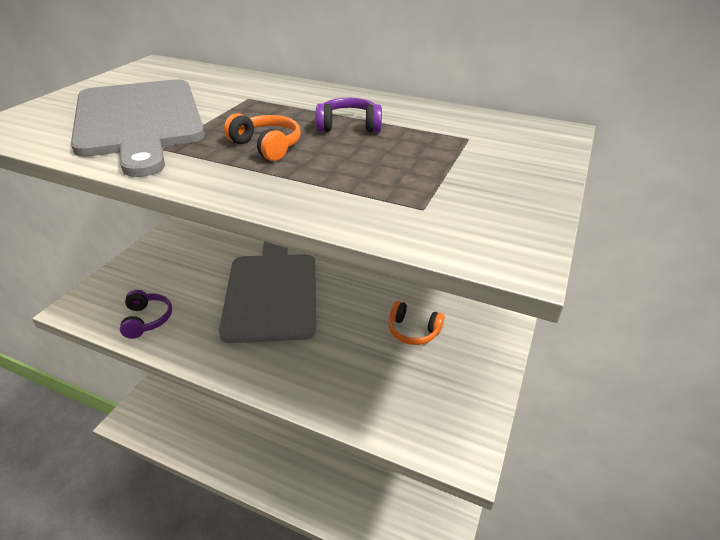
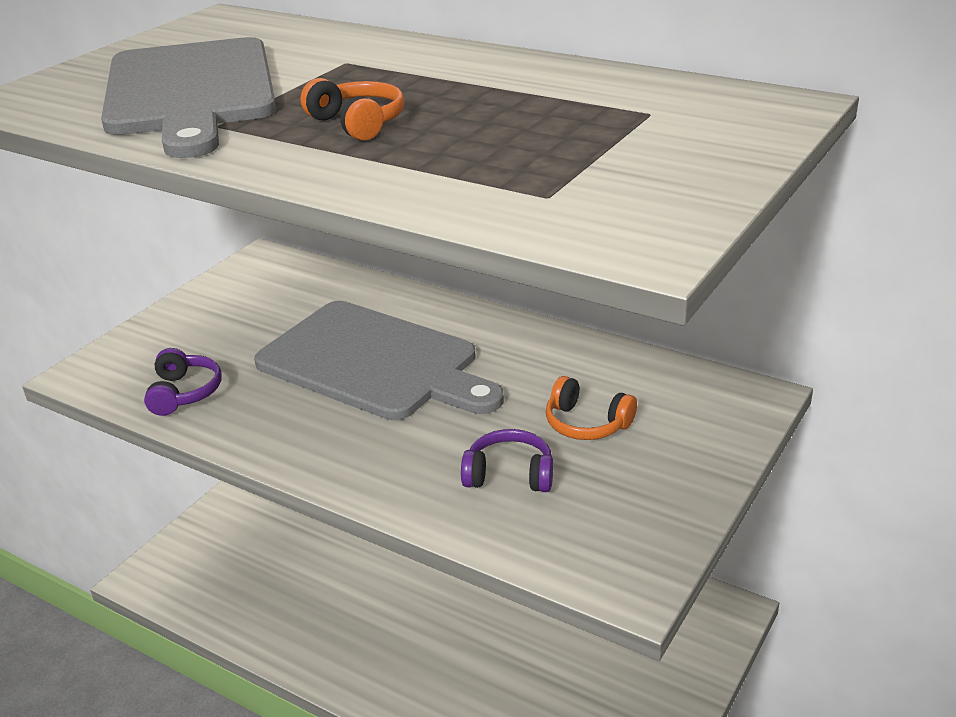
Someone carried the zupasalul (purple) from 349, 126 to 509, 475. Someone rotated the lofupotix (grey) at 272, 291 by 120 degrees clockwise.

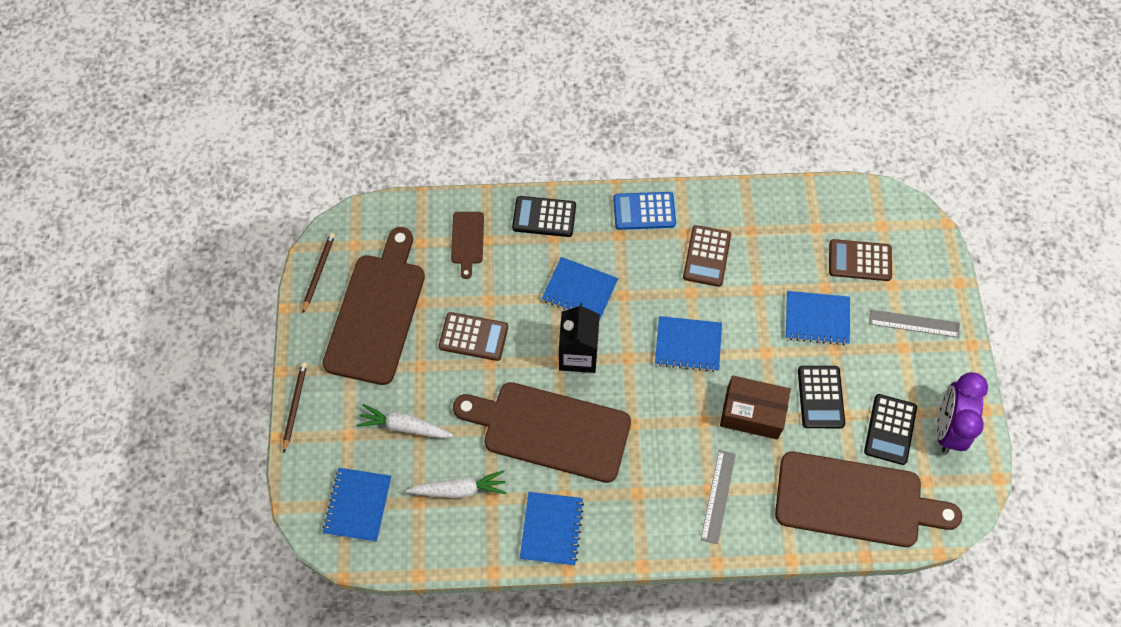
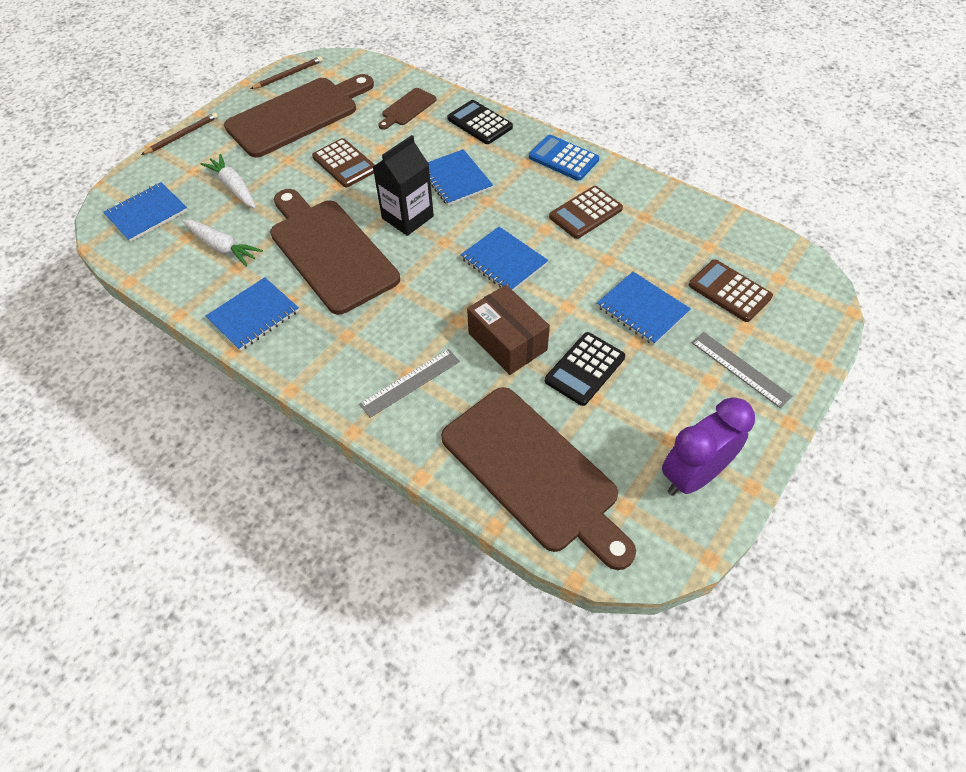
Someone took away the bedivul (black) at 890, 429.

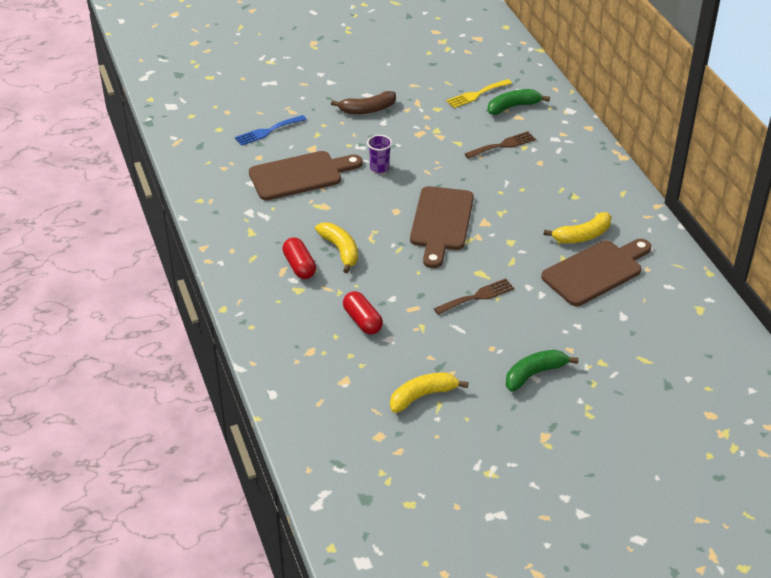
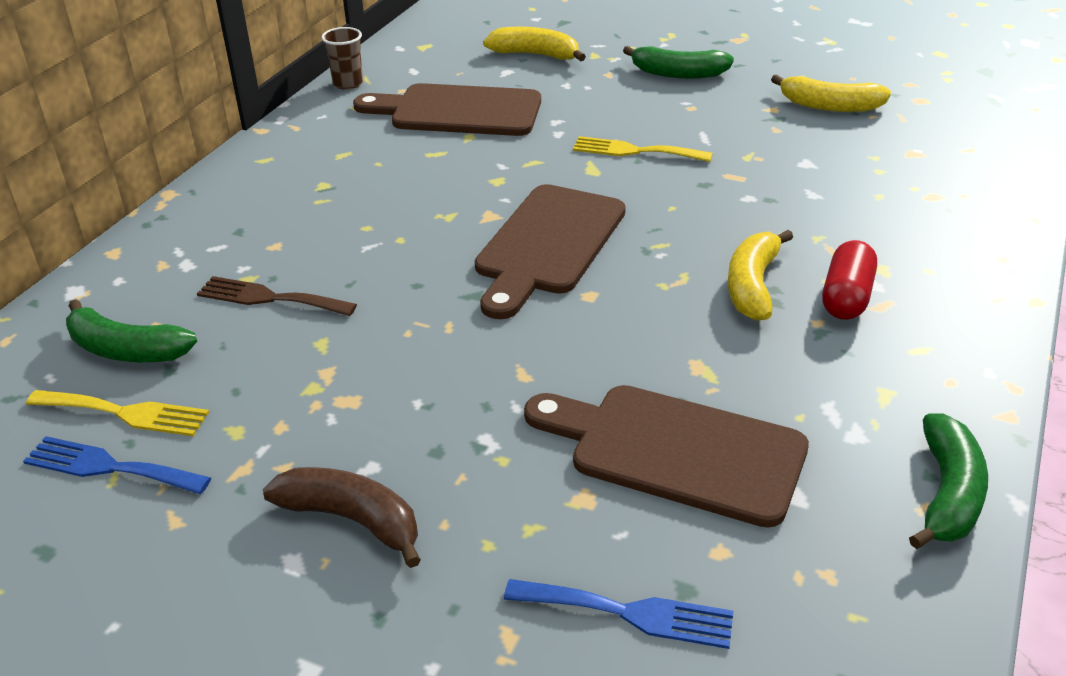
Someone took away the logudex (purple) at 379, 168. Someone rotated the lofupotix (brown) at 441, 222 by 150 degrees clockwise. Someone carried the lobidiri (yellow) from 582, 236 to 535, 55. Someone repainted the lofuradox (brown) at 477, 296, which became the lofuradox (yellow) at 635, 151. Someone took away the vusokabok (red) at 362, 321. Someone put down the logudex (brown) at 348, 84. Someone put down the lobidiri (green) at 948, 494. Someone put down the lofuradox (blue) at 109, 467.

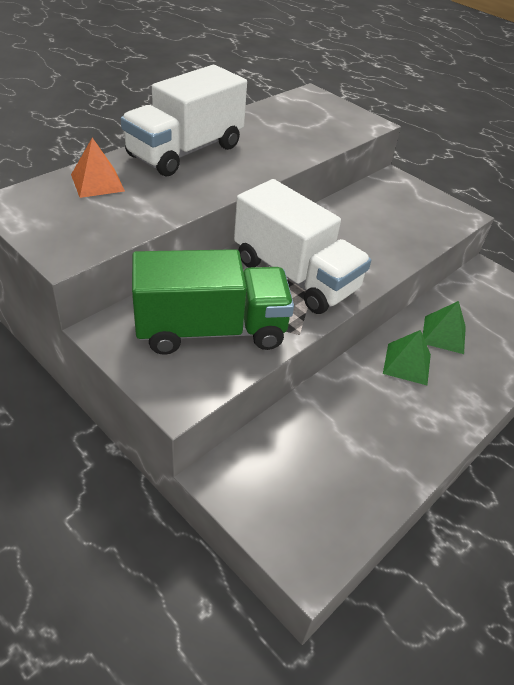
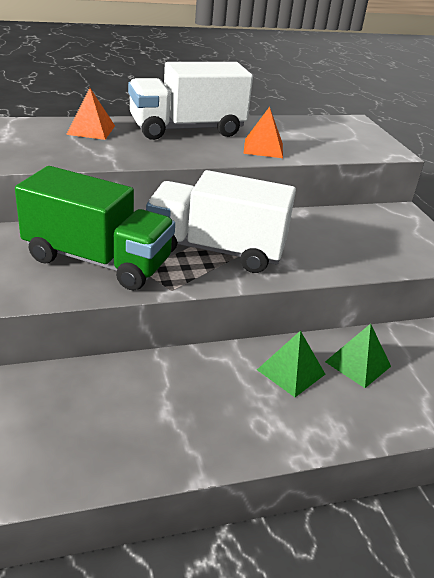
Someone rotated the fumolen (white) at 295, 275 by 120 degrees clockwise. Someone put down the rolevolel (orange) at 263, 148.

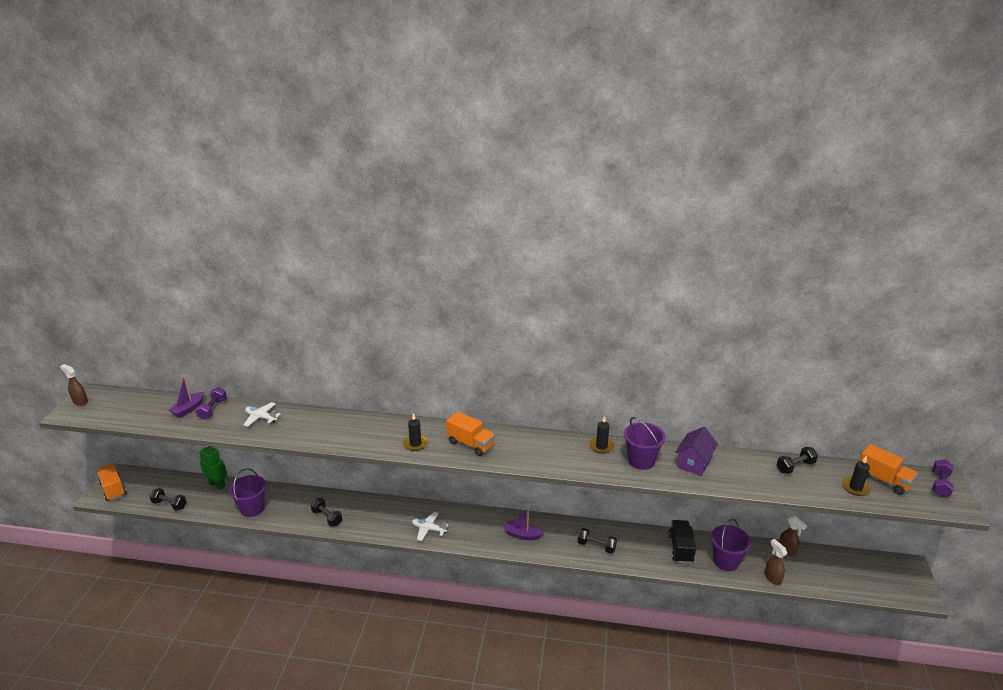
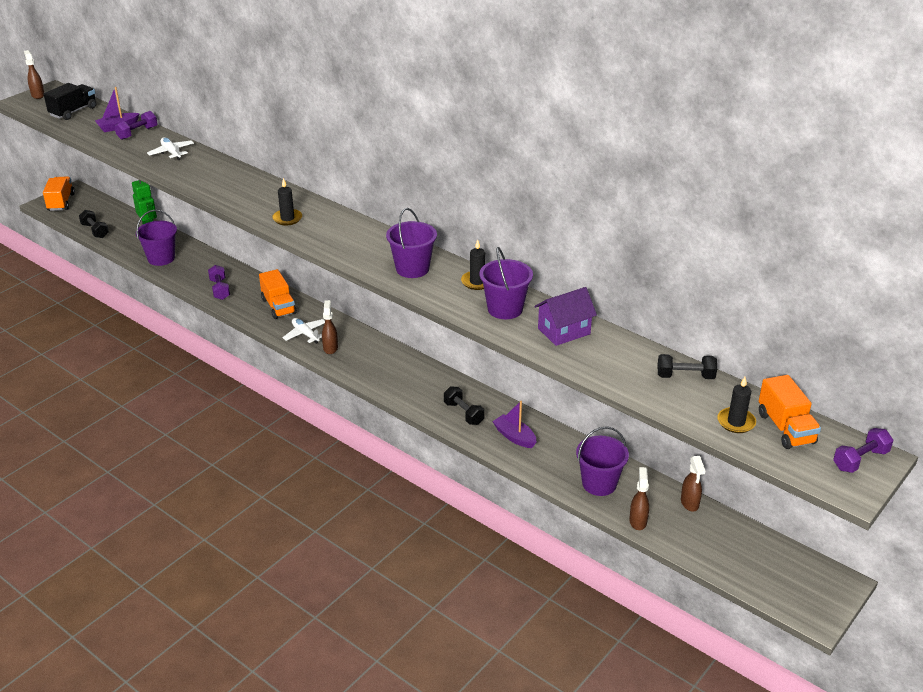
Someone carried the fumolen (orange) from 470, 444 to 278, 306. Someone repainted the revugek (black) at 327, 517, which became the revugek (purple) at 220, 289. Someone carried the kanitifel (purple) from 522, 535 to 514, 437. Someone carried the fumolen (black) from 680, 548 to 73, 112. Someone put down the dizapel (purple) at 412, 269. Someone put down the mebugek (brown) at 330, 348.

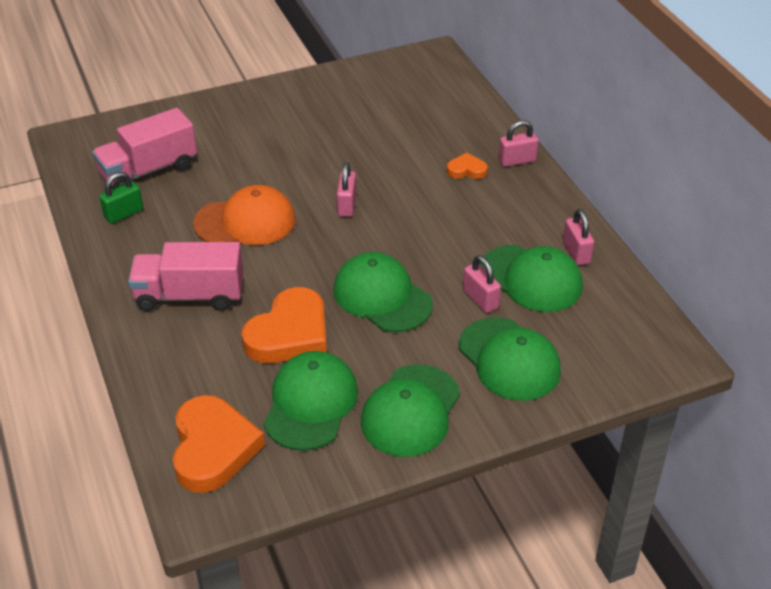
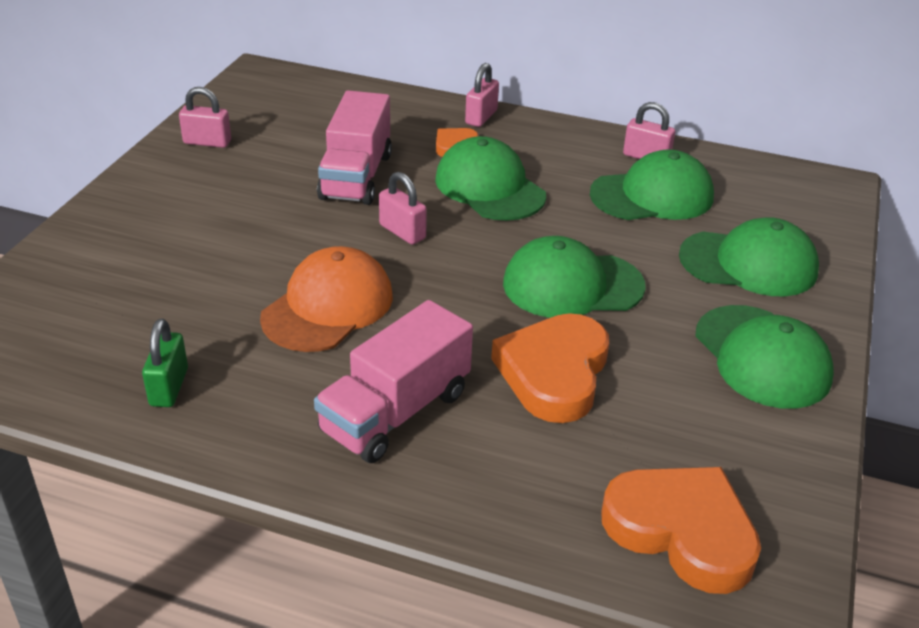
Someone carried the fumolen (pink) from 148, 170 to 356, 176. Someone carried the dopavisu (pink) from 480, 299 to 207, 142. Someone rotated the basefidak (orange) at 289, 333 by 150 degrees counterclockwise. Someone carried the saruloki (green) from 310, 404 to 489, 187.

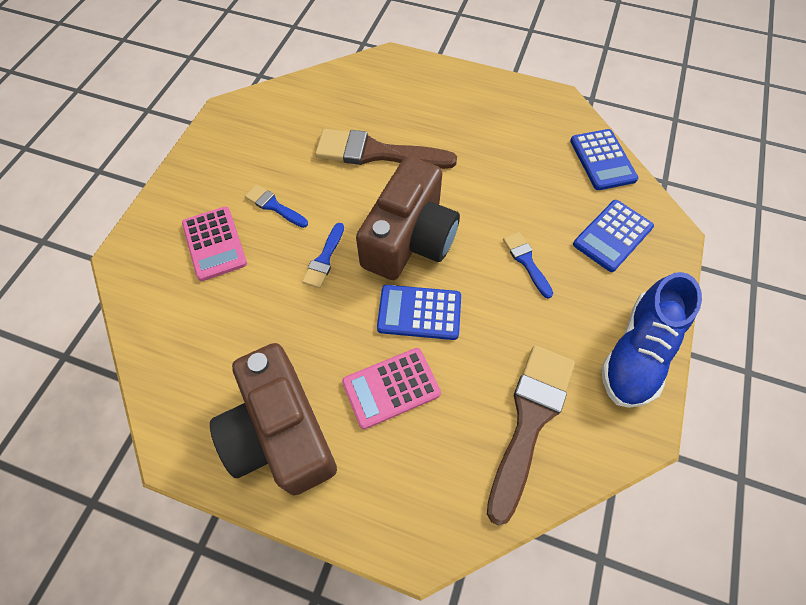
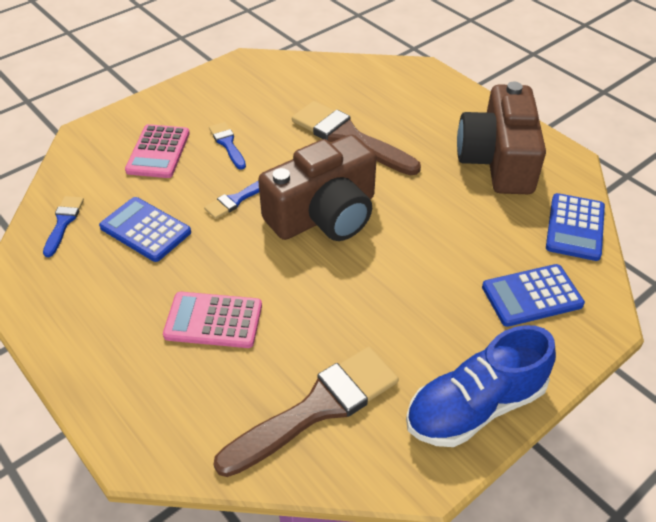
Someone carried the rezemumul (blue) from 526, 261 to 63, 222. Someone carried the bedivul (blue) from 419, 313 to 145, 230. Someone carried the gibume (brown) from 281, 432 to 498, 160.

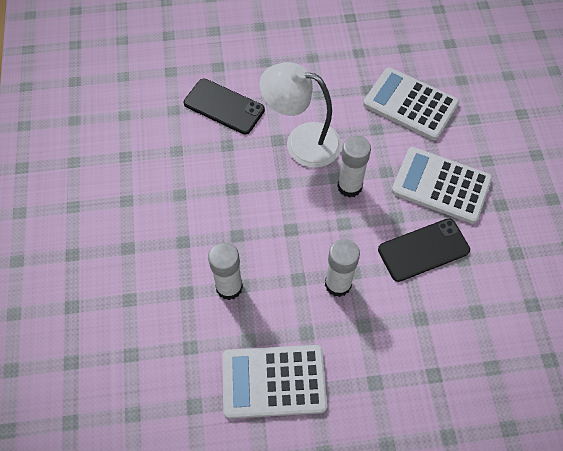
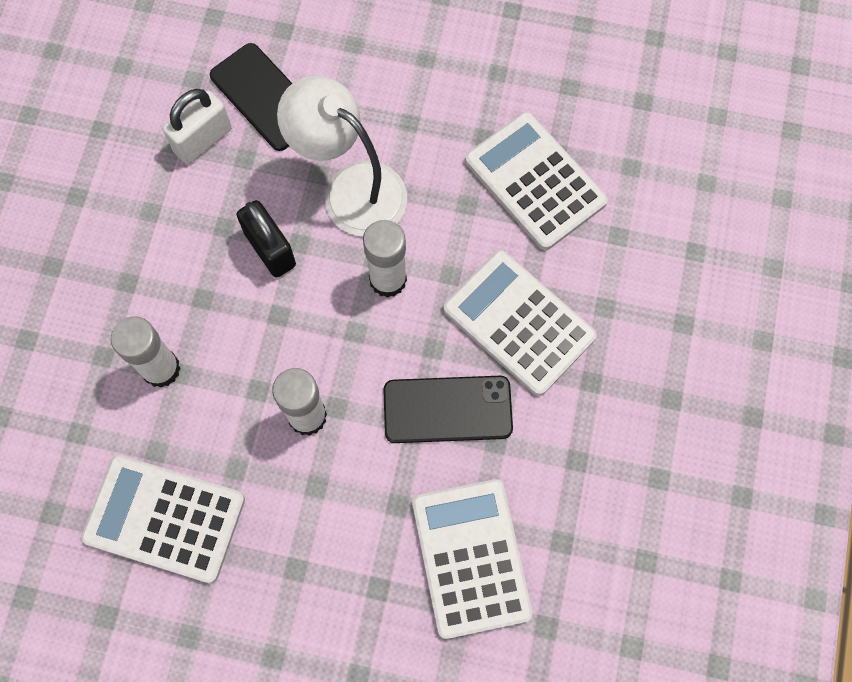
Someone put down the dopavisu (white) at 202, 140. Someone put down the dopavisu (black) at 270, 249. Someone put down the bedivul (white) at 471, 558.

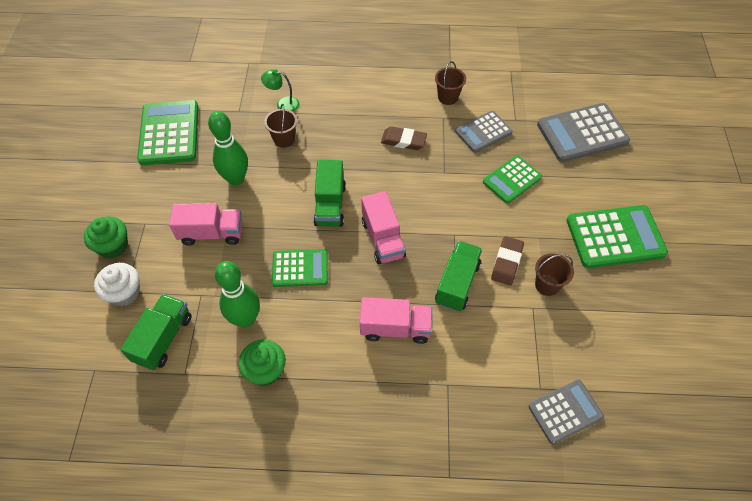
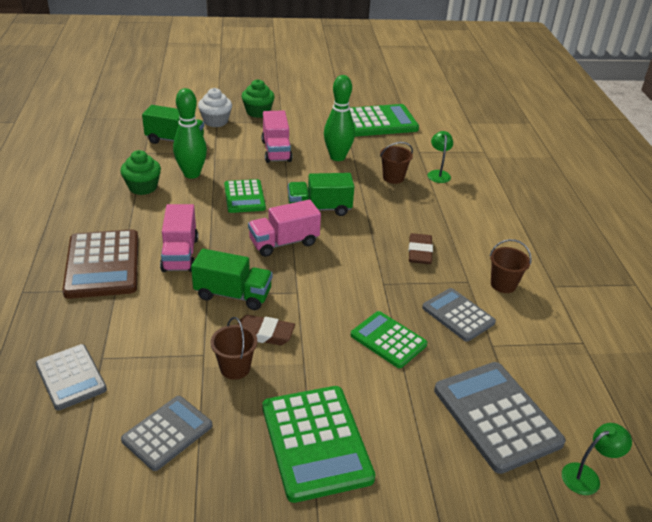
Someone put down the bedivul (brown) at 102, 264. Someone put down the bedivul (grey) at 167, 433. Someone put down the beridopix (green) at 587, 476.

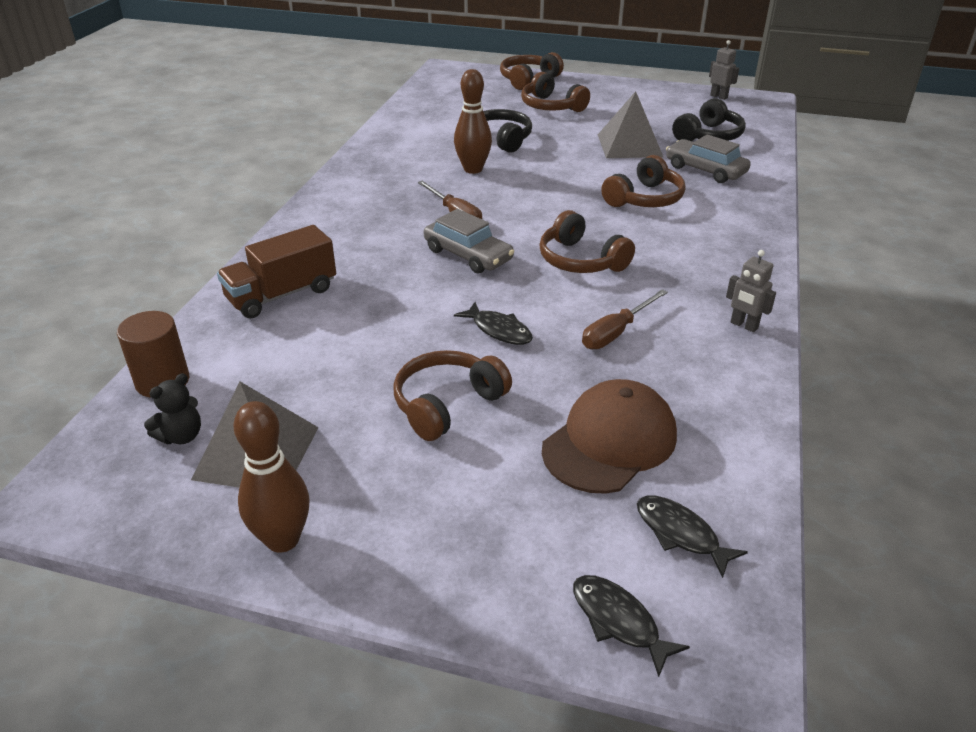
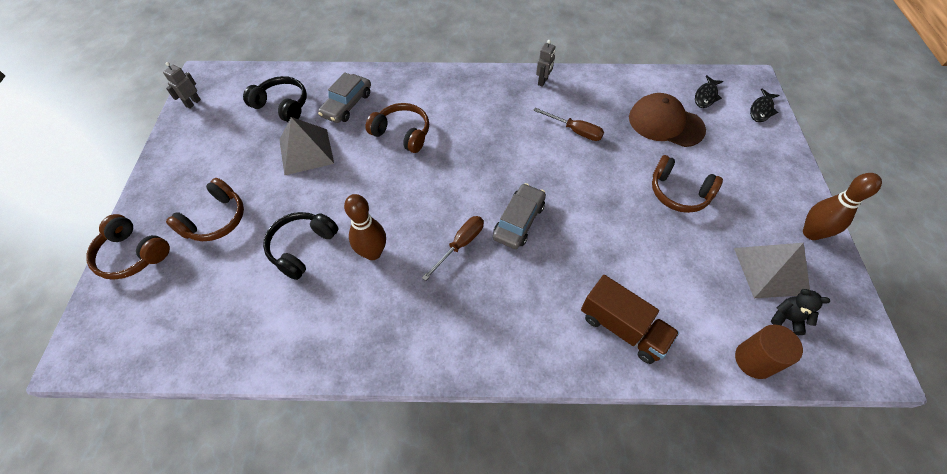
Someone took away the zupasalul (brown) at 581, 260. Someone took away the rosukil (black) at 499, 330.

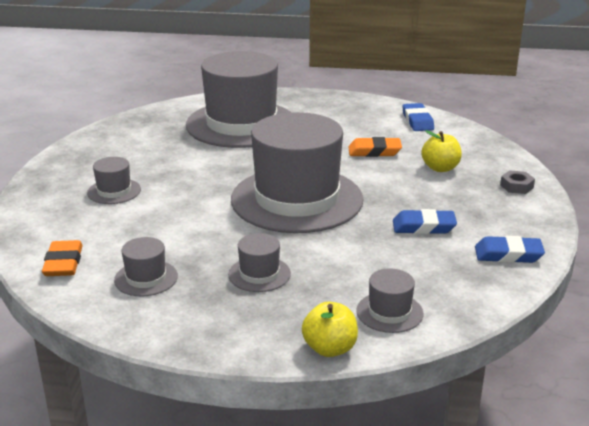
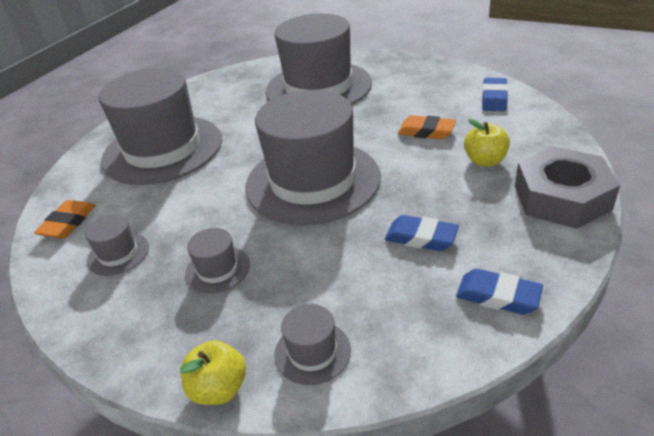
Someone scaled the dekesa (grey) at 114, 191 by 2.46. Someone scaled the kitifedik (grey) at 516, 186 by 2.48.

